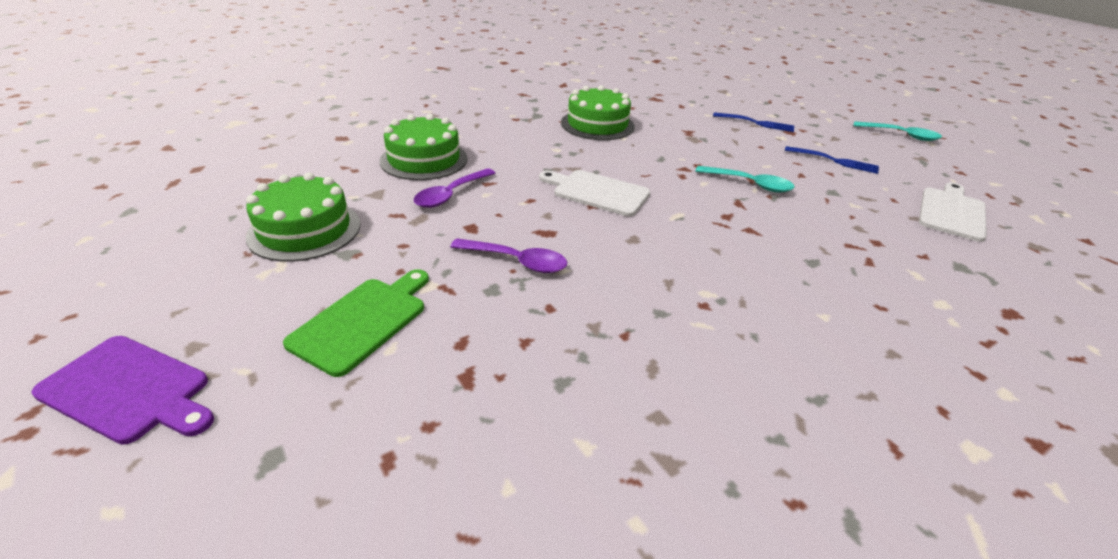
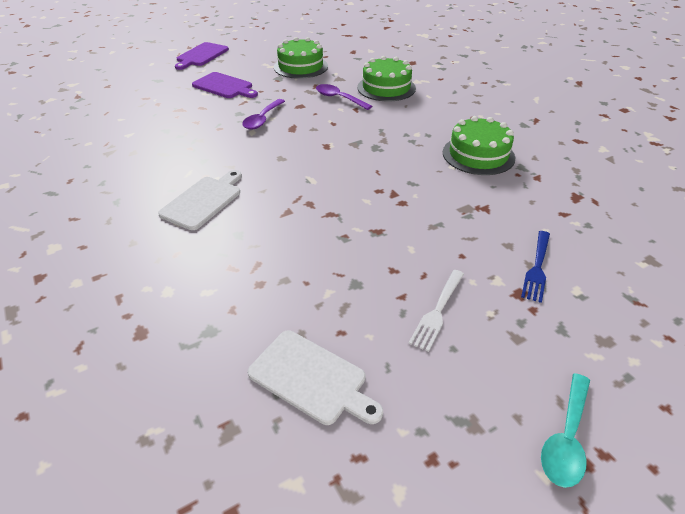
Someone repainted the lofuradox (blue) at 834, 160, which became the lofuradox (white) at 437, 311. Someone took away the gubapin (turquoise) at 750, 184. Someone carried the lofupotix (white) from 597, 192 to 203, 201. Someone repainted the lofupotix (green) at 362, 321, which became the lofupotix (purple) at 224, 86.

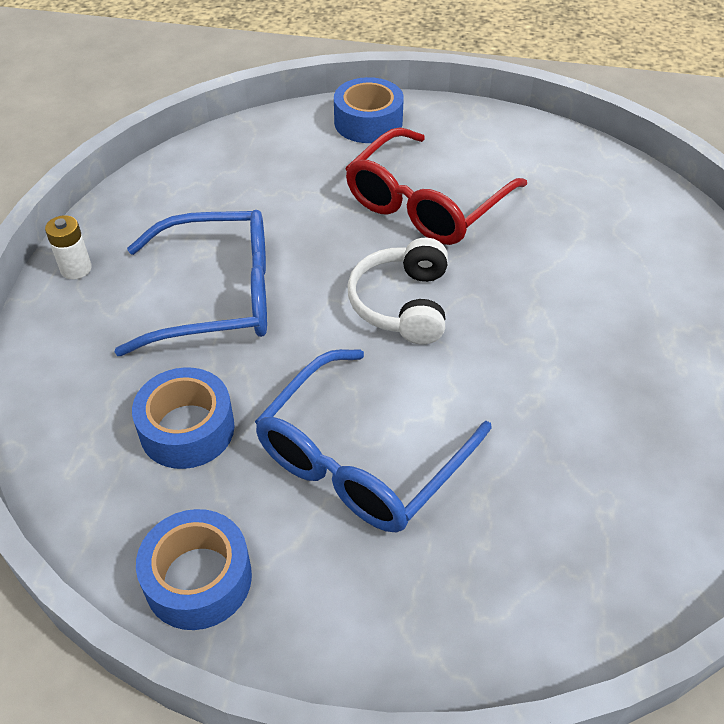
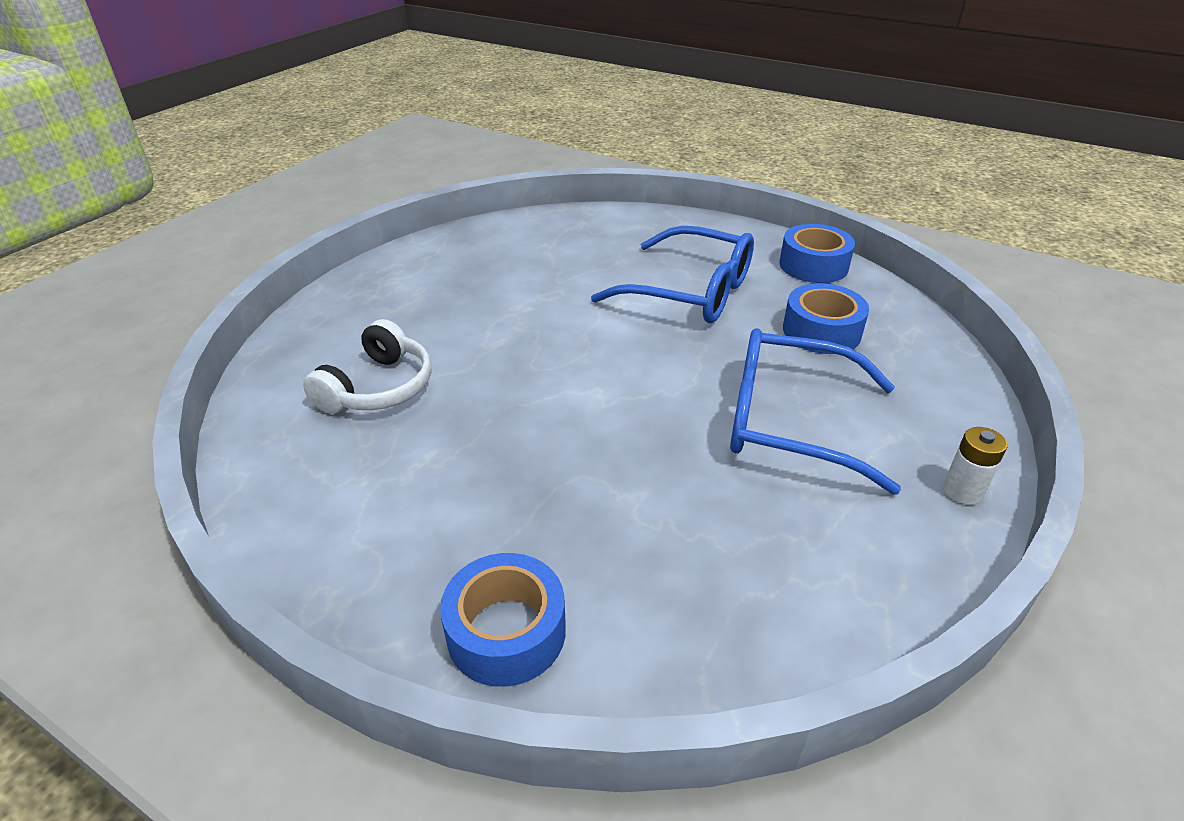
Someone took away the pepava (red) at 426, 203. Someone carried the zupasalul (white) from 402, 304 to 378, 388. Someone rotated the pepava (blue) at 362, 458 by 60 degrees clockwise.

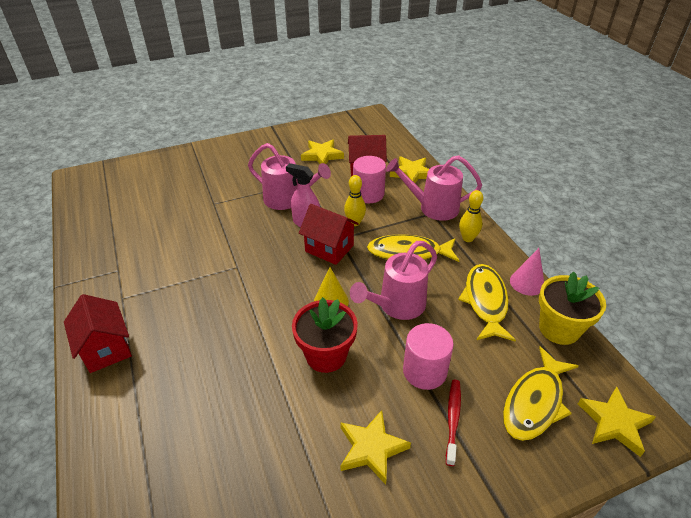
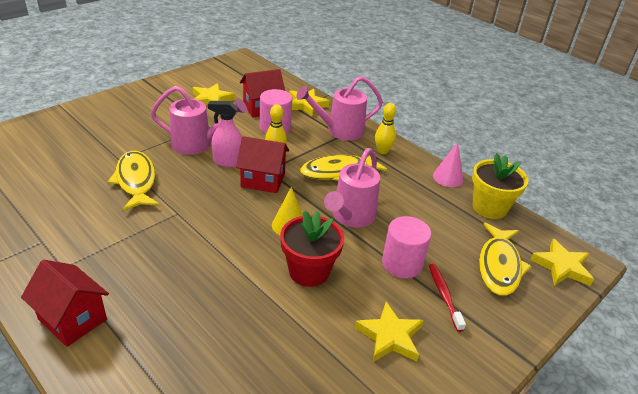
Someone carried the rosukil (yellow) from 485, 302 to 136, 181.

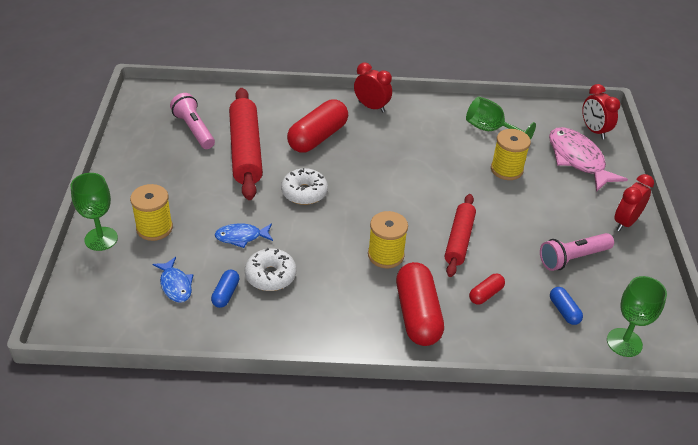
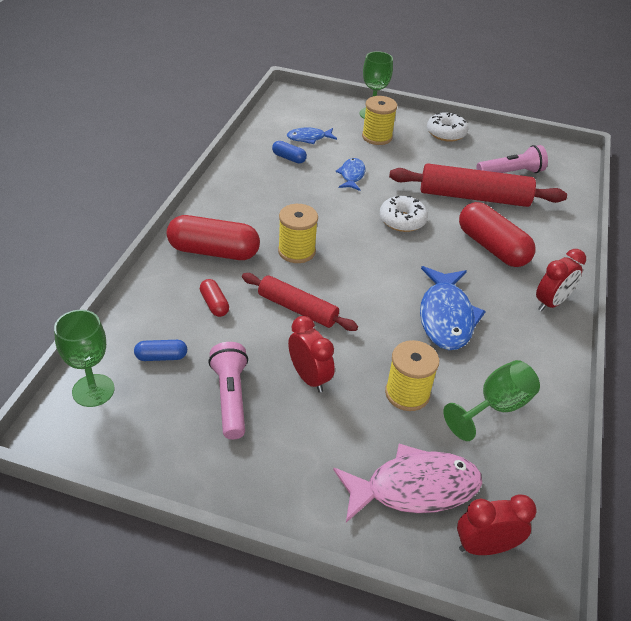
Someone carried the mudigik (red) from 625, 222 to 309, 377. Someone carried the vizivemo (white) from 270, 275 to 446, 133. Someone put down the rosukil (blue) at 446, 317.

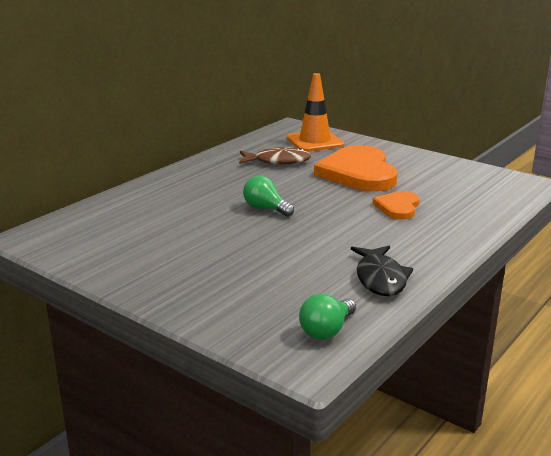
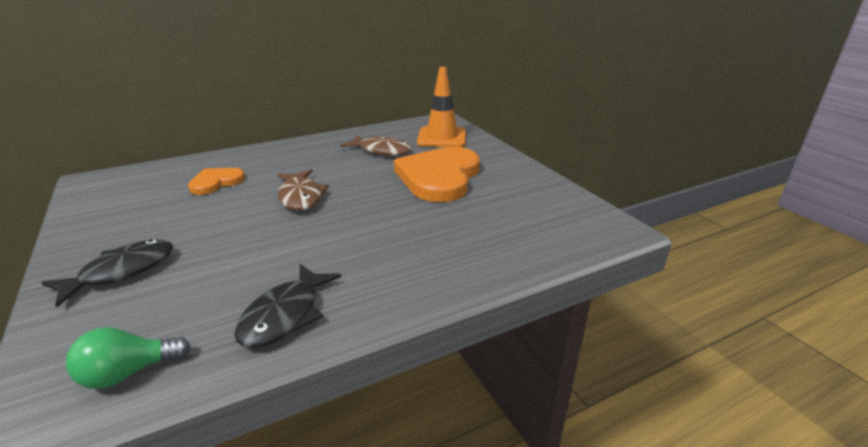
Someone swapped the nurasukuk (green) at 265, 209 for the rosukil (brown) at 301, 197. Someone carried the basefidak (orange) from 398, 207 to 216, 182. Someone put down the rosukil (black) at 121, 272.

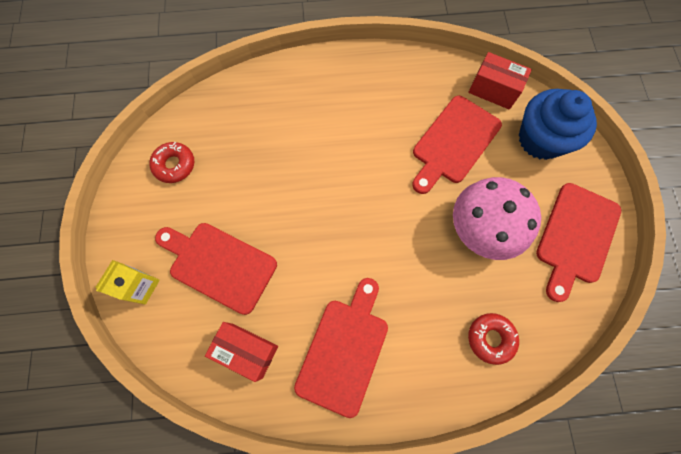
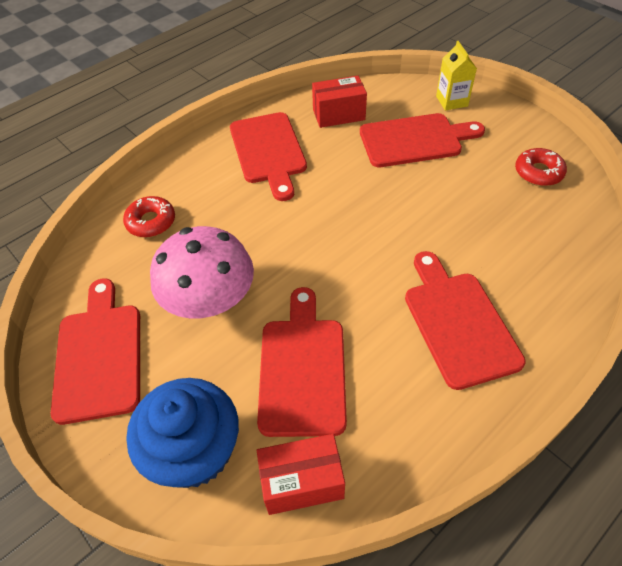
Someone put down the lofupotix (red) at 458, 323.

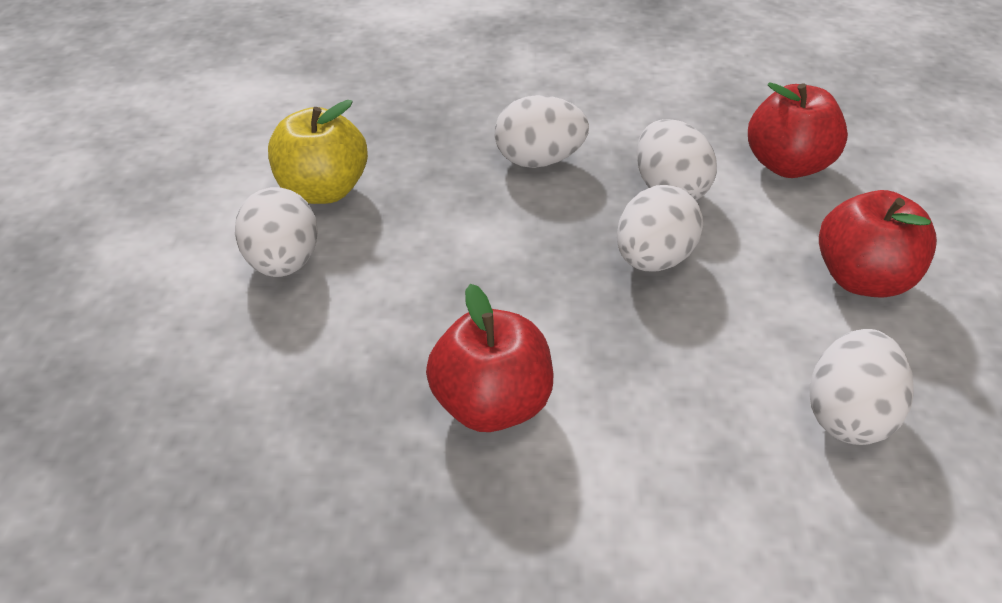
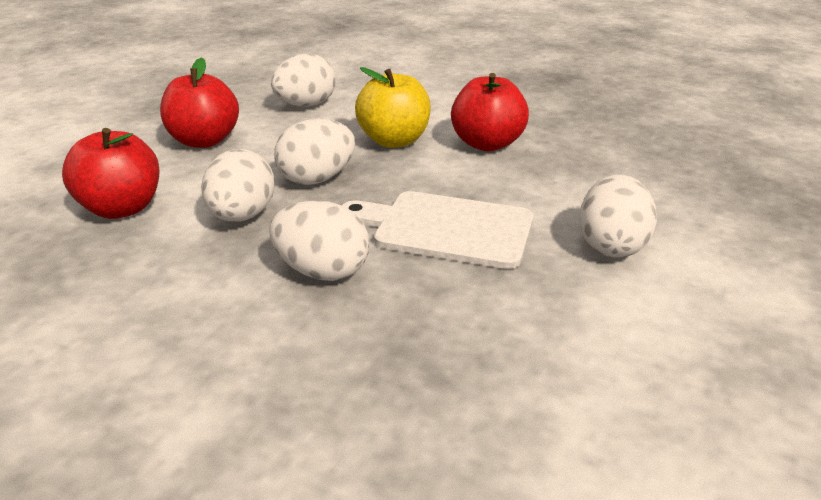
Someone carried the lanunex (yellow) from 323, 191 to 394, 141. Someone put down the lofupotix (white) at 446, 229.

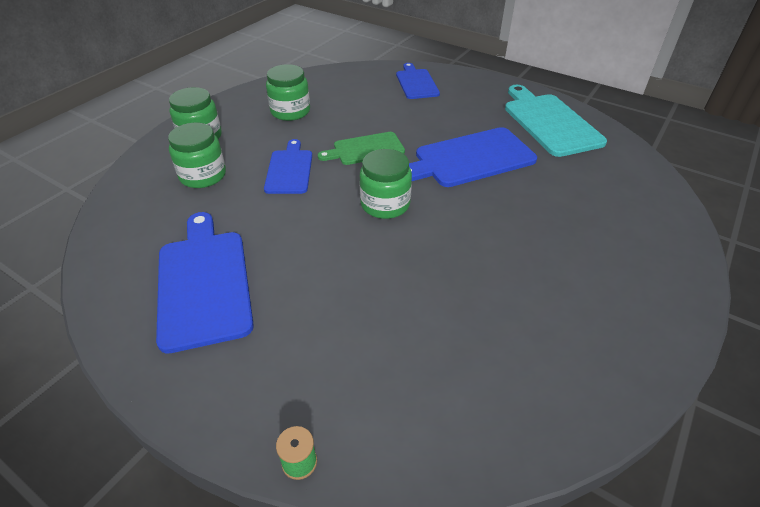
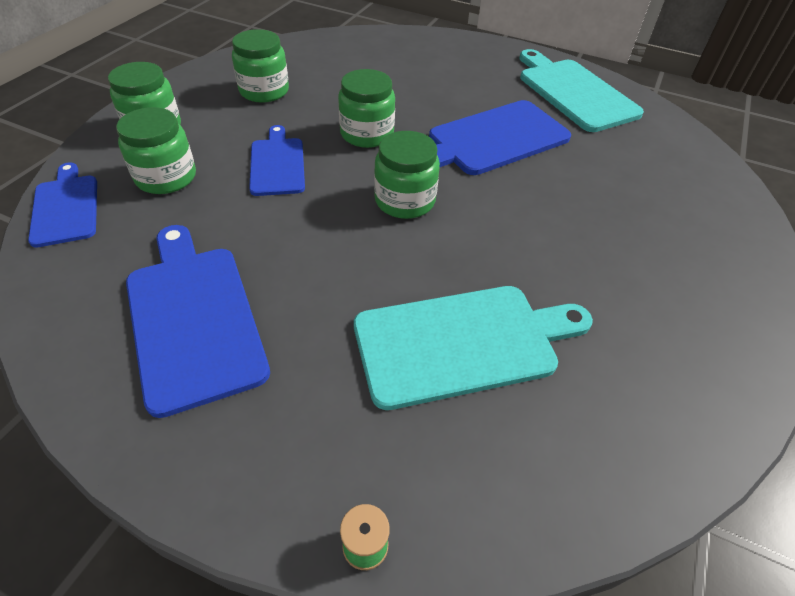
Someone carried the lofupotix (blue) from 416, 83 to 66, 207. Someone swapped the lofupotix (green) at 365, 149 for the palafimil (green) at 367, 134. Someone put down the lofupotix (turquoise) at 462, 343.

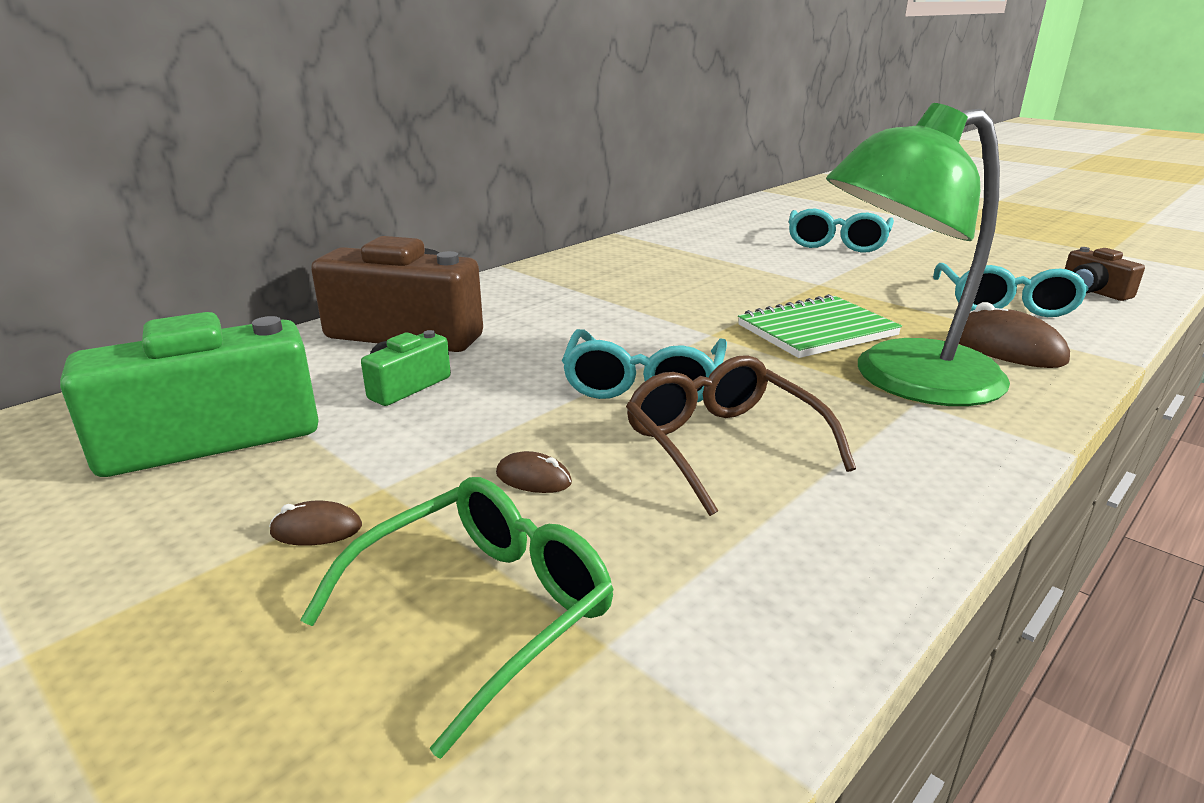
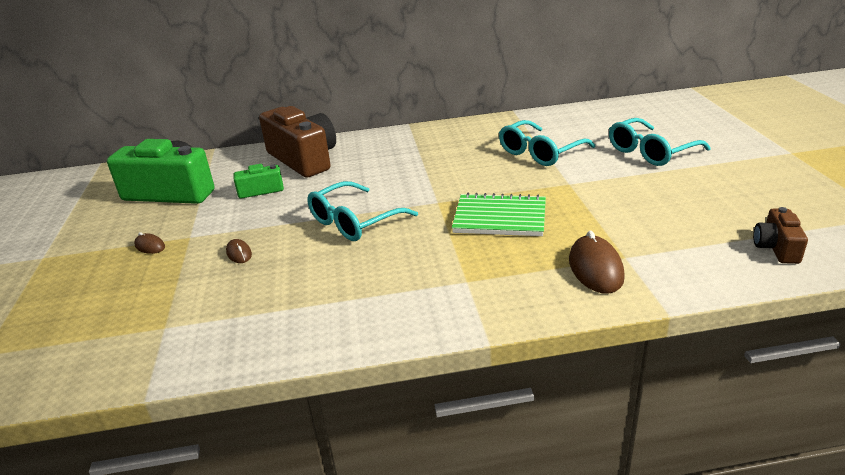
Someone took away the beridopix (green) at 903, 380. Someone carried the pepava (turquoise) from 1004, 304 to 540, 152. Someone took away the pepava (brown) at 723, 445. Someone took away the pepava (green) at 484, 610.

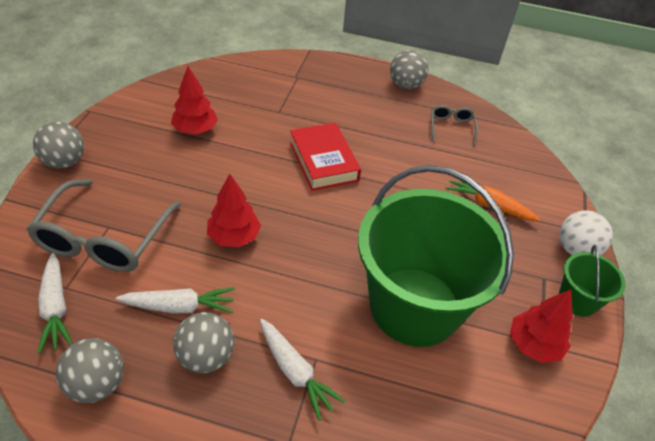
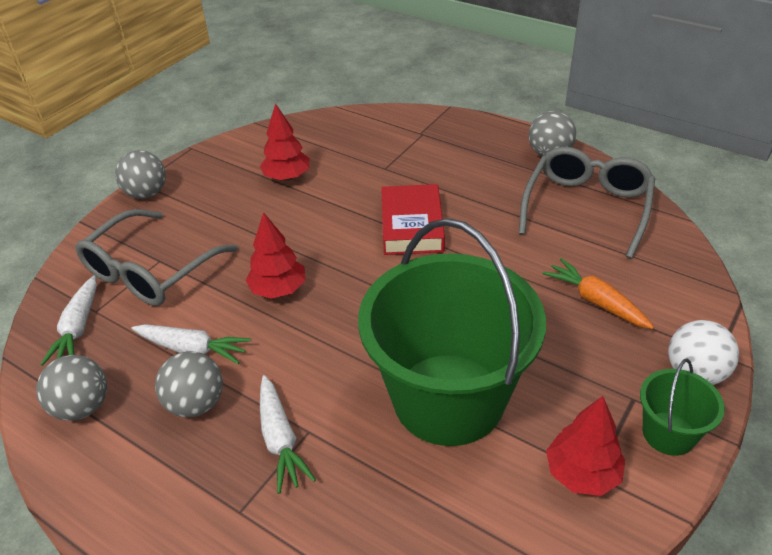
Someone scaled the pepava (grey) at 451, 128 by 2.05.

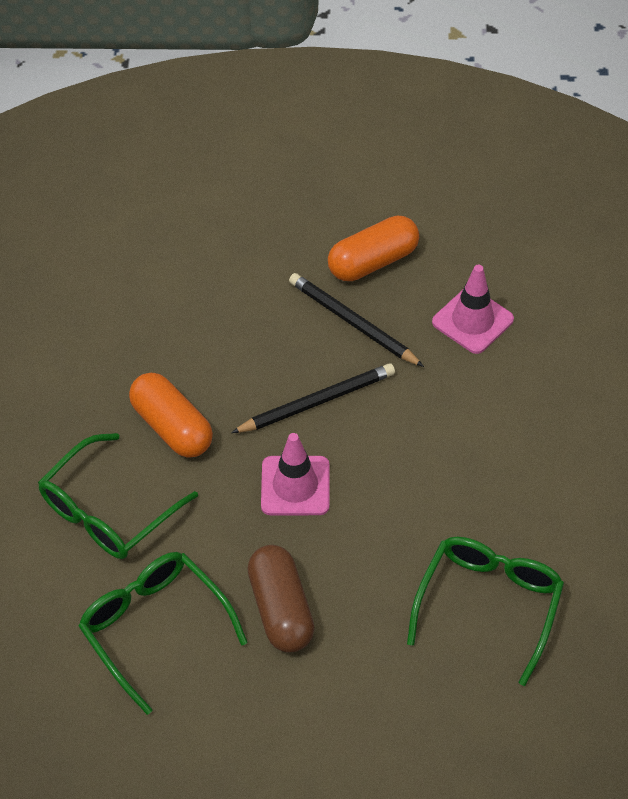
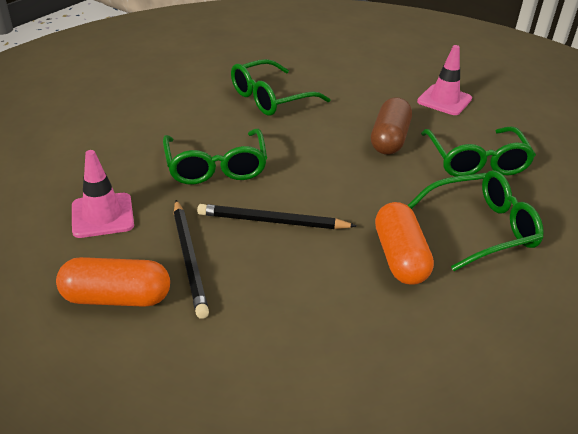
Someone carried the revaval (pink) from 295, 486 to 444, 100. Someone put down the pepava (green) at 216, 167.

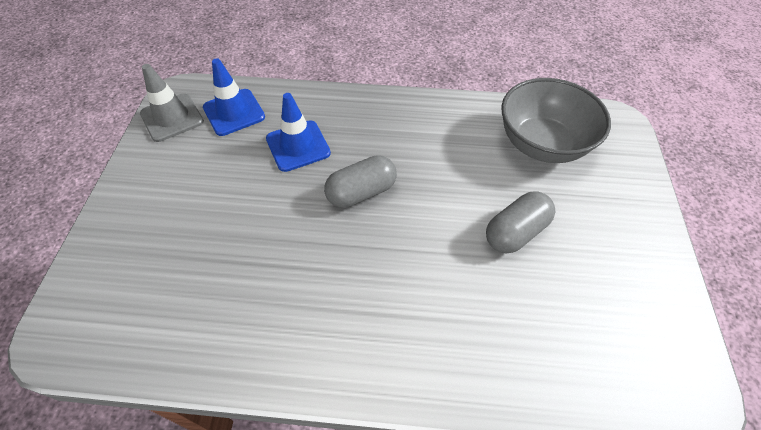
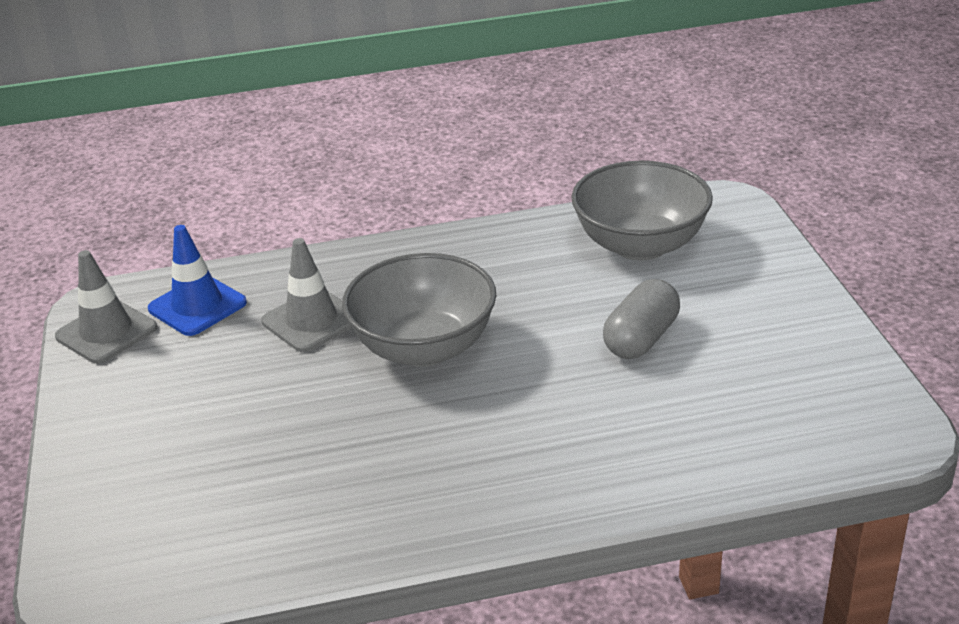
Someone repainted the revaval (blue) at 298, 146, which became the revaval (grey) at 311, 321. Someone swapped the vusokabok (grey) at 361, 192 for the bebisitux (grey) at 424, 347.

